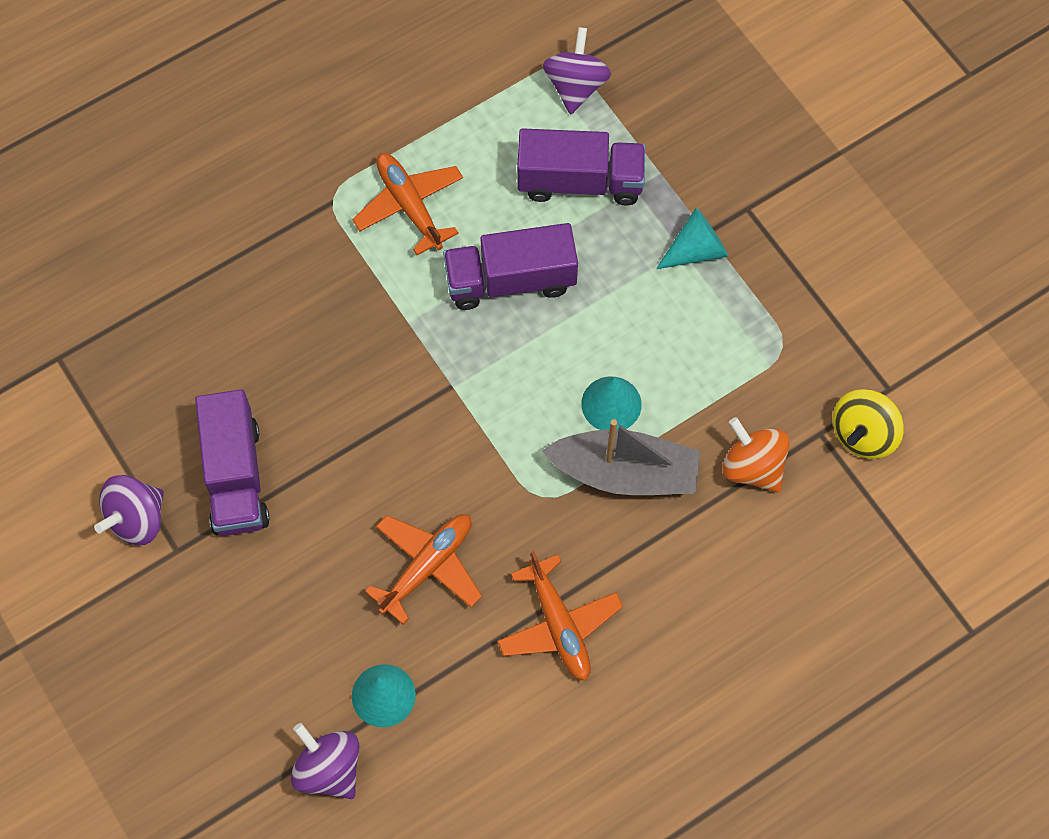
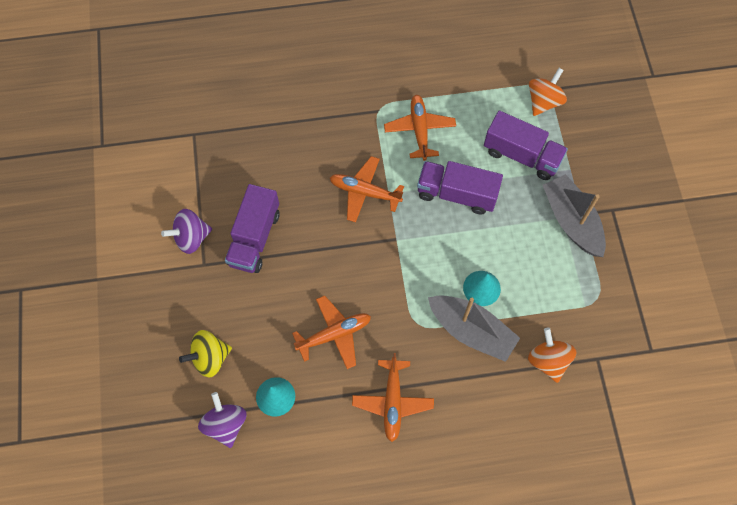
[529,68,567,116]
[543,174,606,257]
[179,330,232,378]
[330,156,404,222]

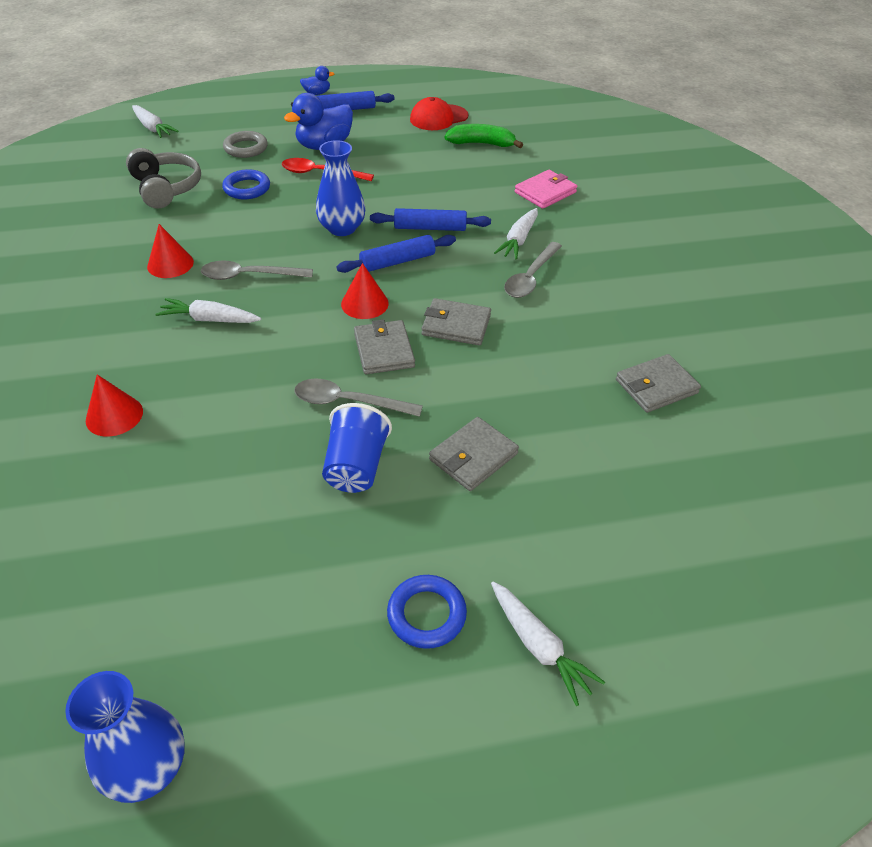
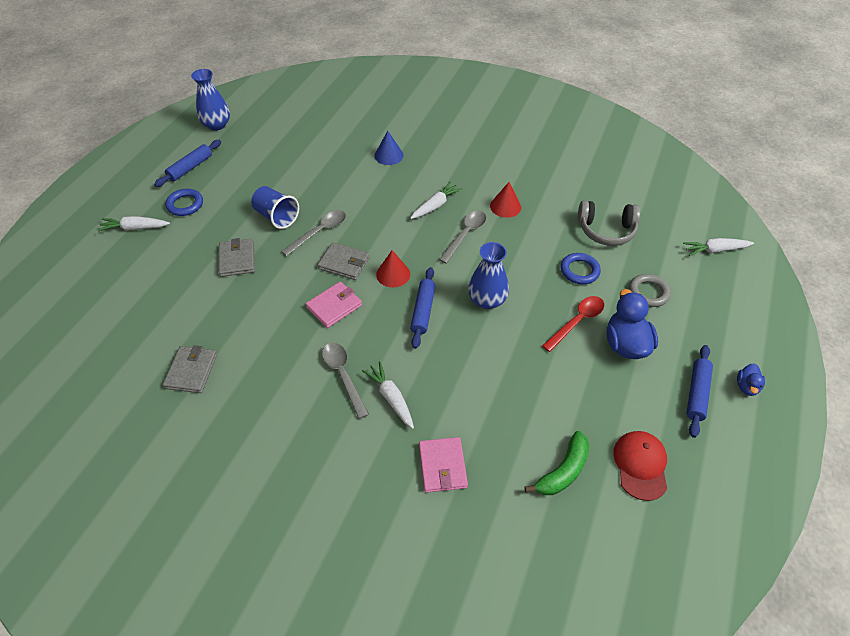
[154,140,221,187]
[306,281,362,328]
[375,131,403,165]

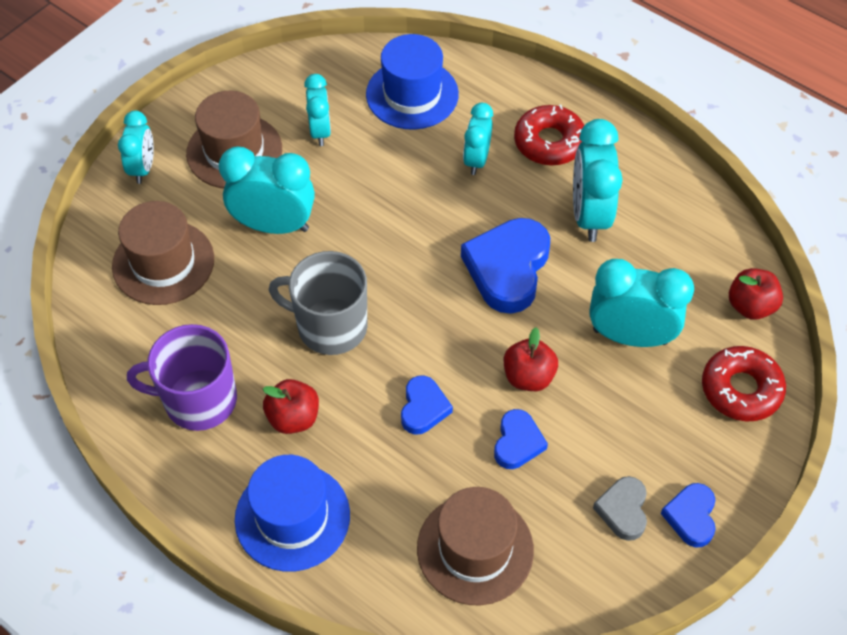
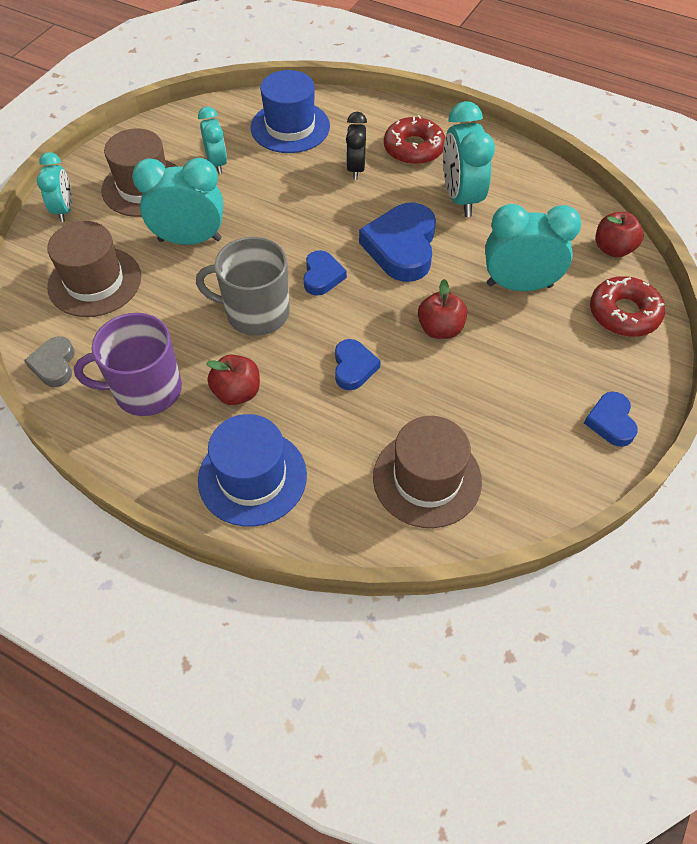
[346,112,367,180]
[304,250,347,296]
[24,336,75,387]

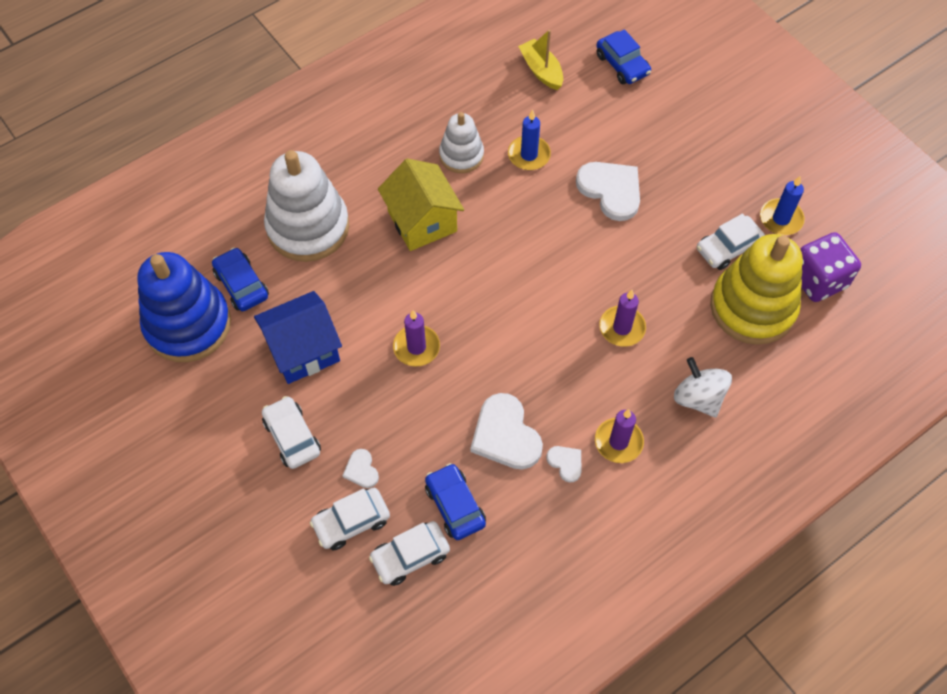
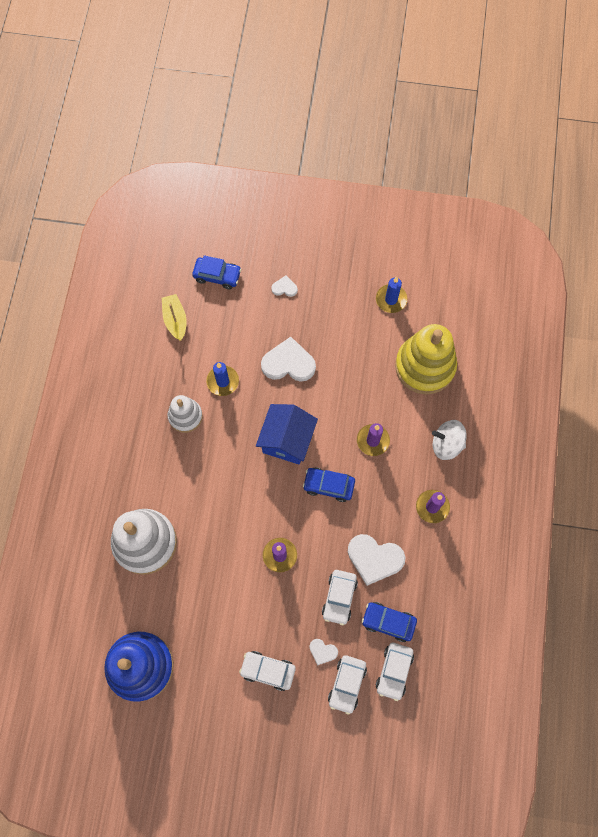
[162,294,187,341]
[378,158,464,251] (first image)
[322,570,358,625]
[800,232,861,302] (first image)
[303,467,355,502]
[256,404,318,465]
[271,276,298,297]

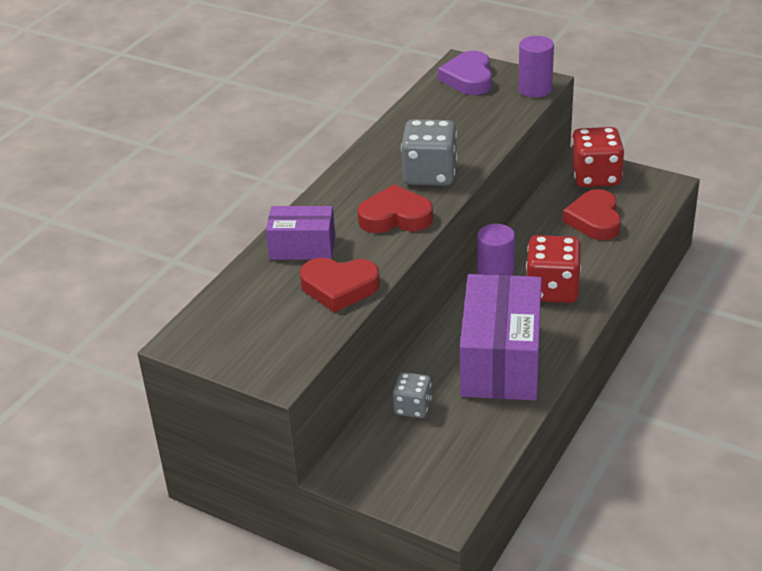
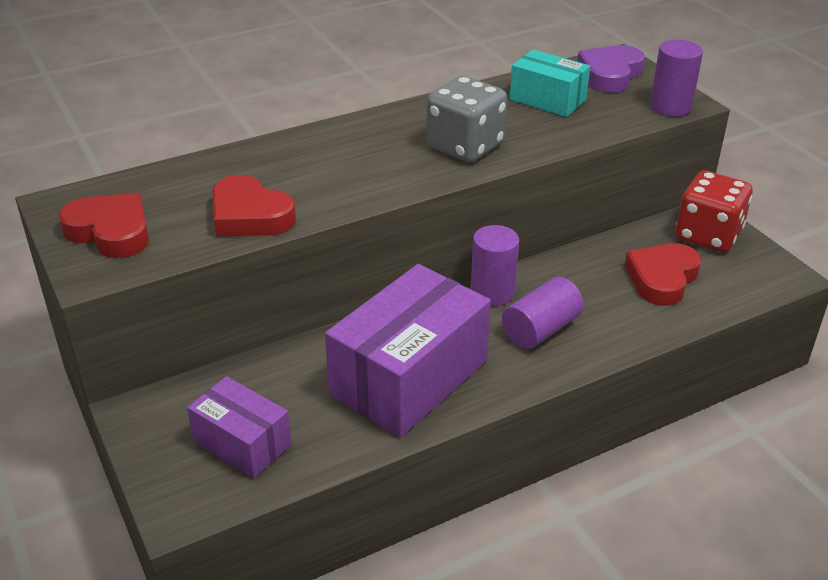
[59,193,149,258]
[187,376,291,478]
[502,277,583,349]
[393,372,432,418] (first image)
[510,49,590,117]

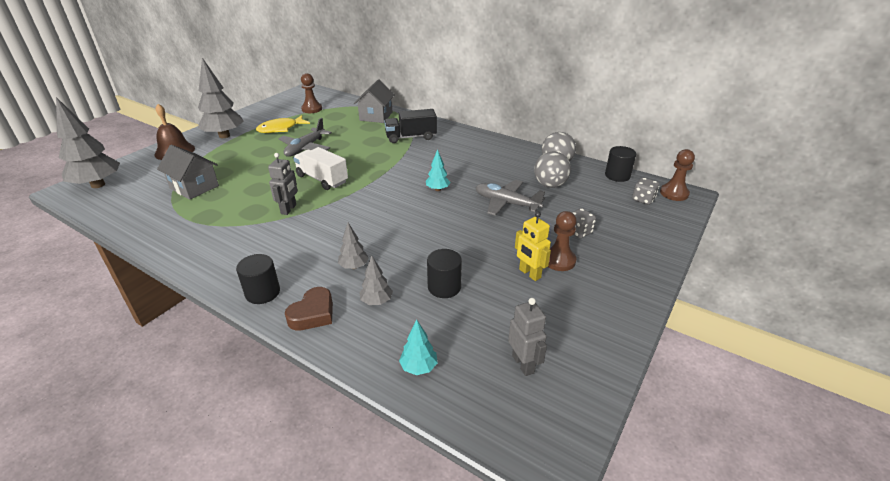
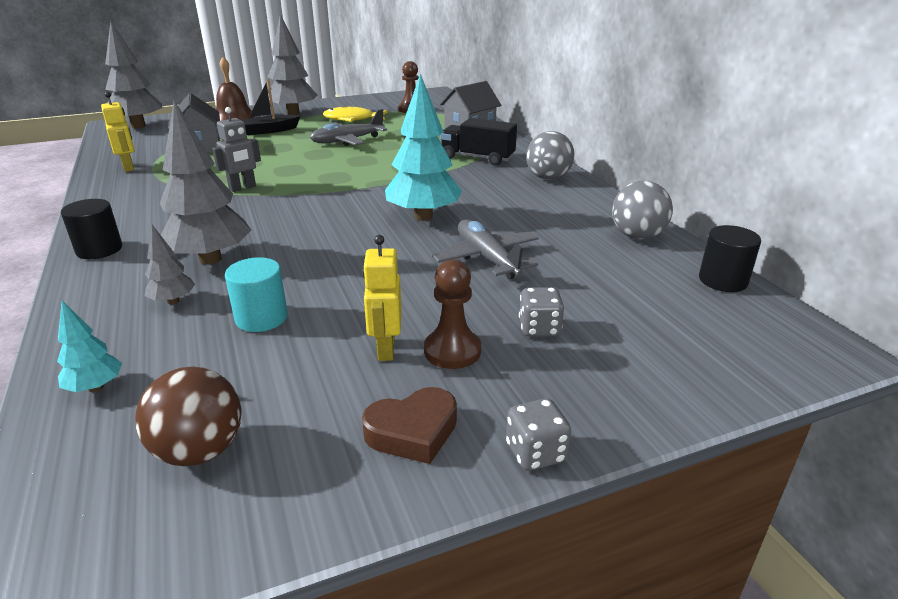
[293,147,348,190] (first image)
[385,74,462,221]
[660,149,695,201] (first image)
[526,131,574,180]
[506,399,571,471]
[160,100,251,265]
[225,257,288,332]
[362,387,457,464]
[135,366,242,466]
[242,79,300,135]
[101,92,134,172]

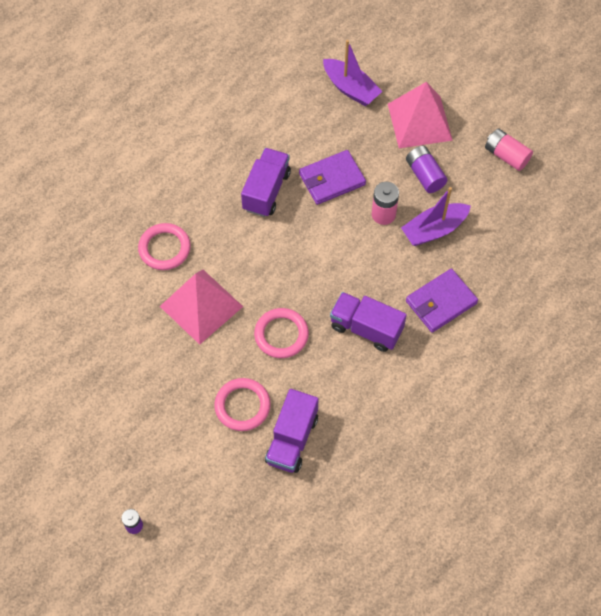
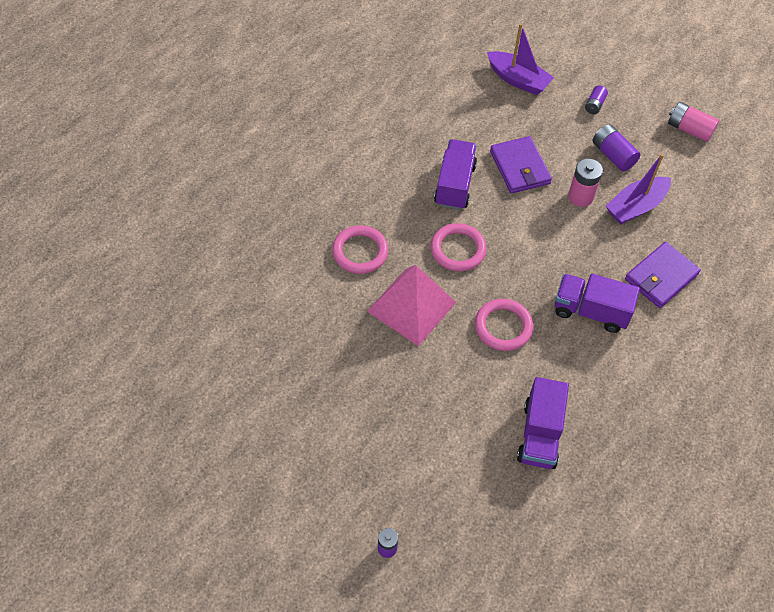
[585,85,608,114]
[490,136,552,194]
[431,223,487,271]

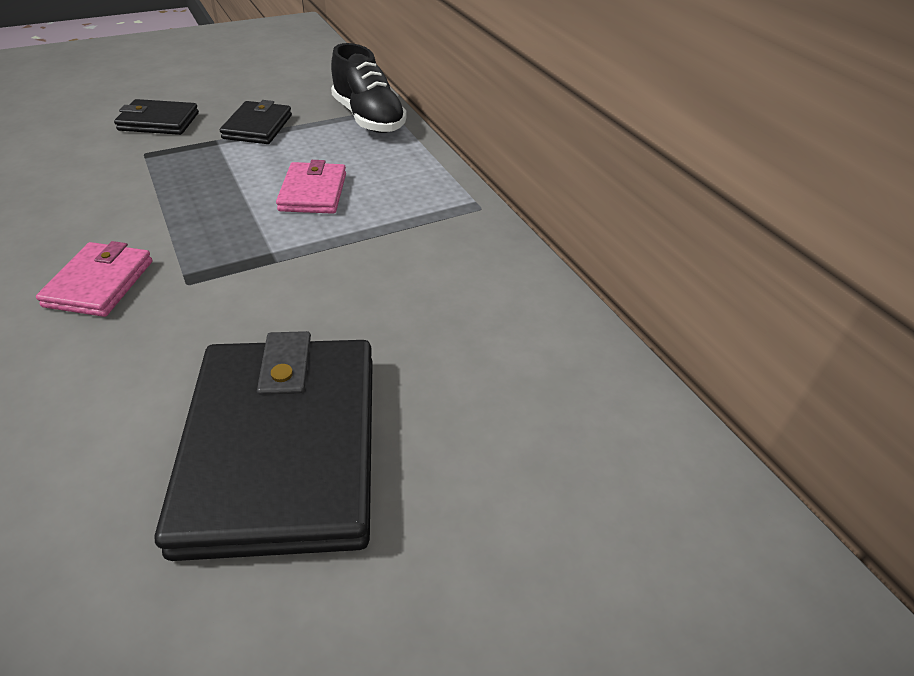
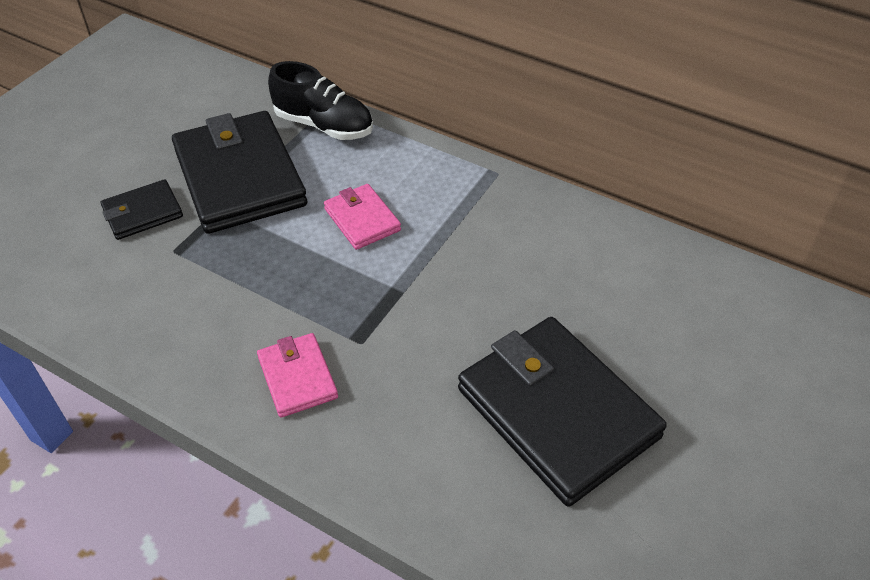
[172,111,307,234]

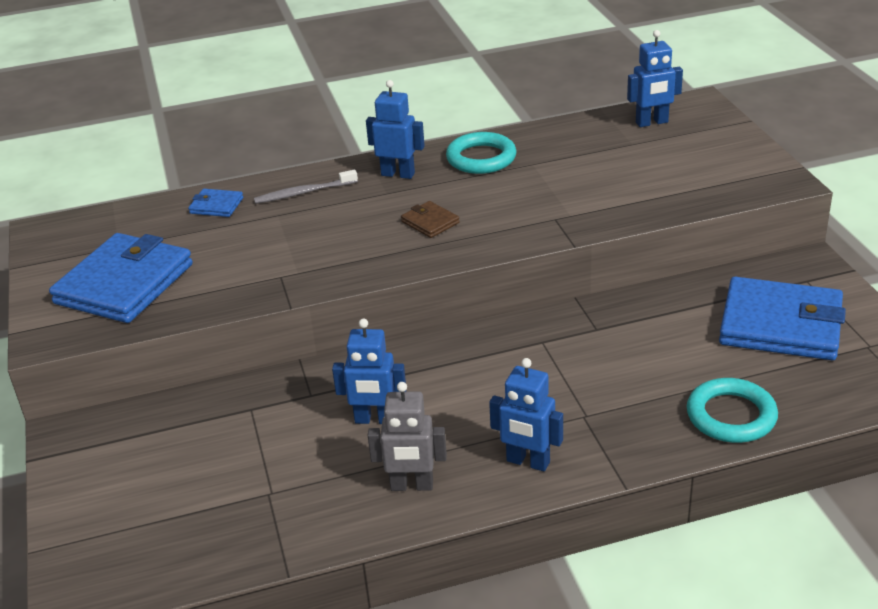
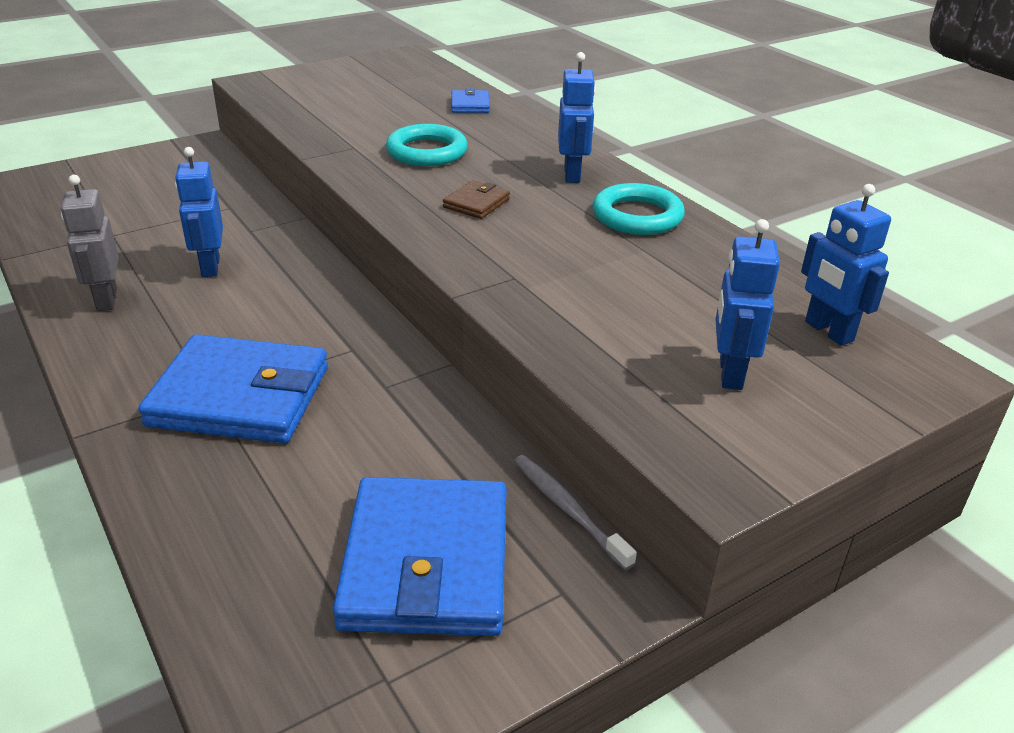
[514,455,637,571]
[138,334,328,443]
[716,219,780,390]
[386,124,468,166]

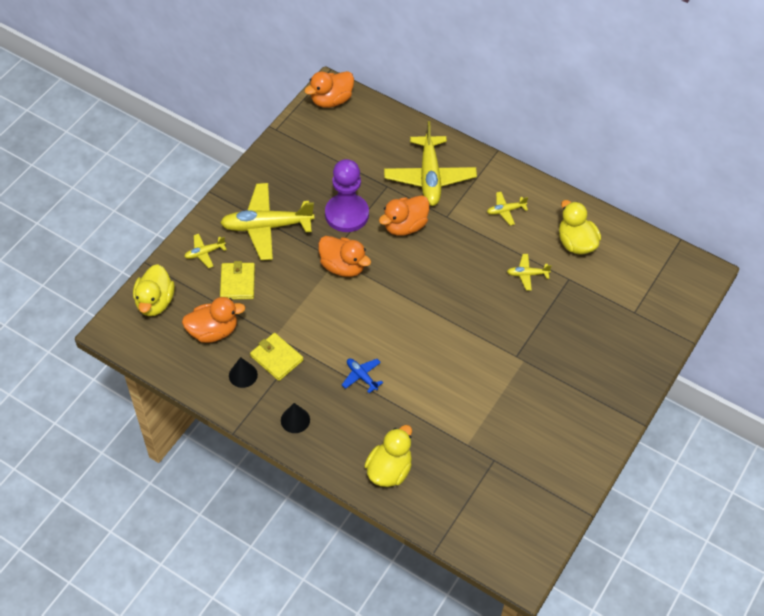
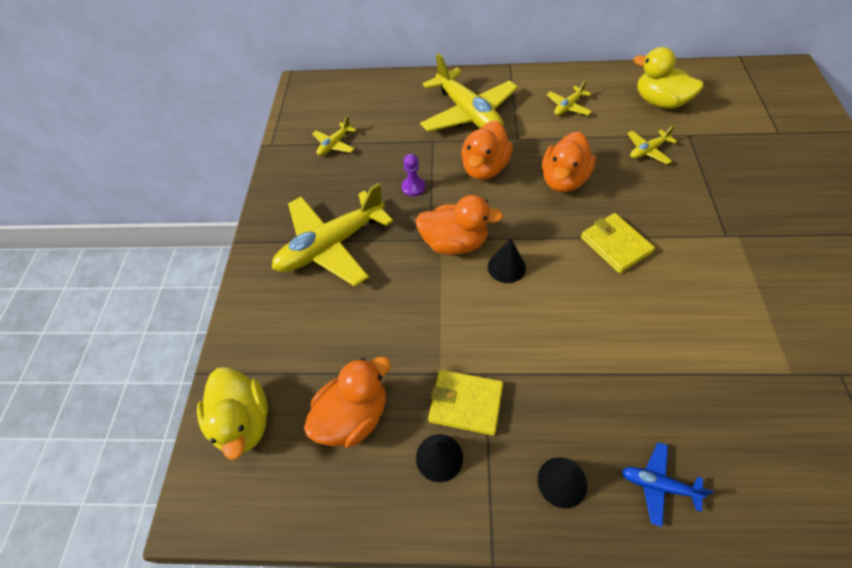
[542,132,596,192]
[402,154,425,196]
[312,116,356,156]
[581,213,655,273]
[622,443,713,527]
[364,425,412,487] (first image)
[488,238,526,283]

